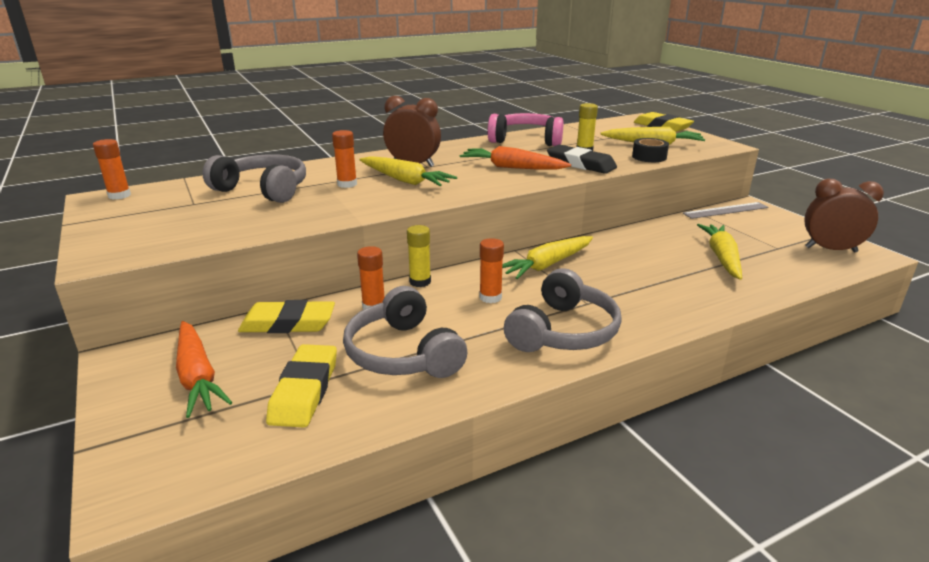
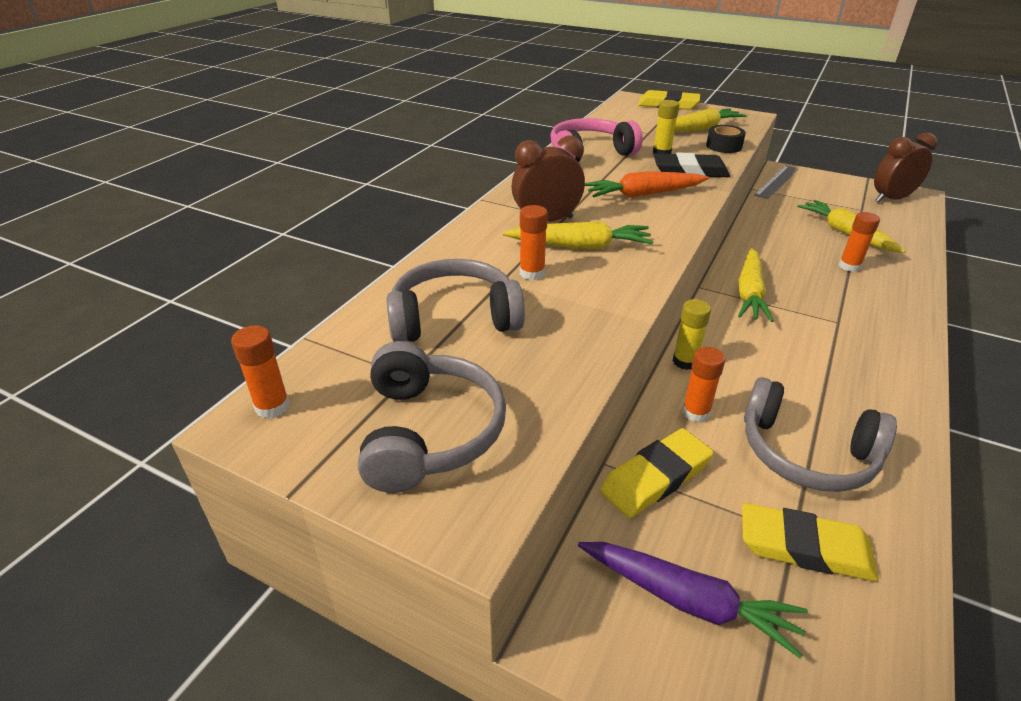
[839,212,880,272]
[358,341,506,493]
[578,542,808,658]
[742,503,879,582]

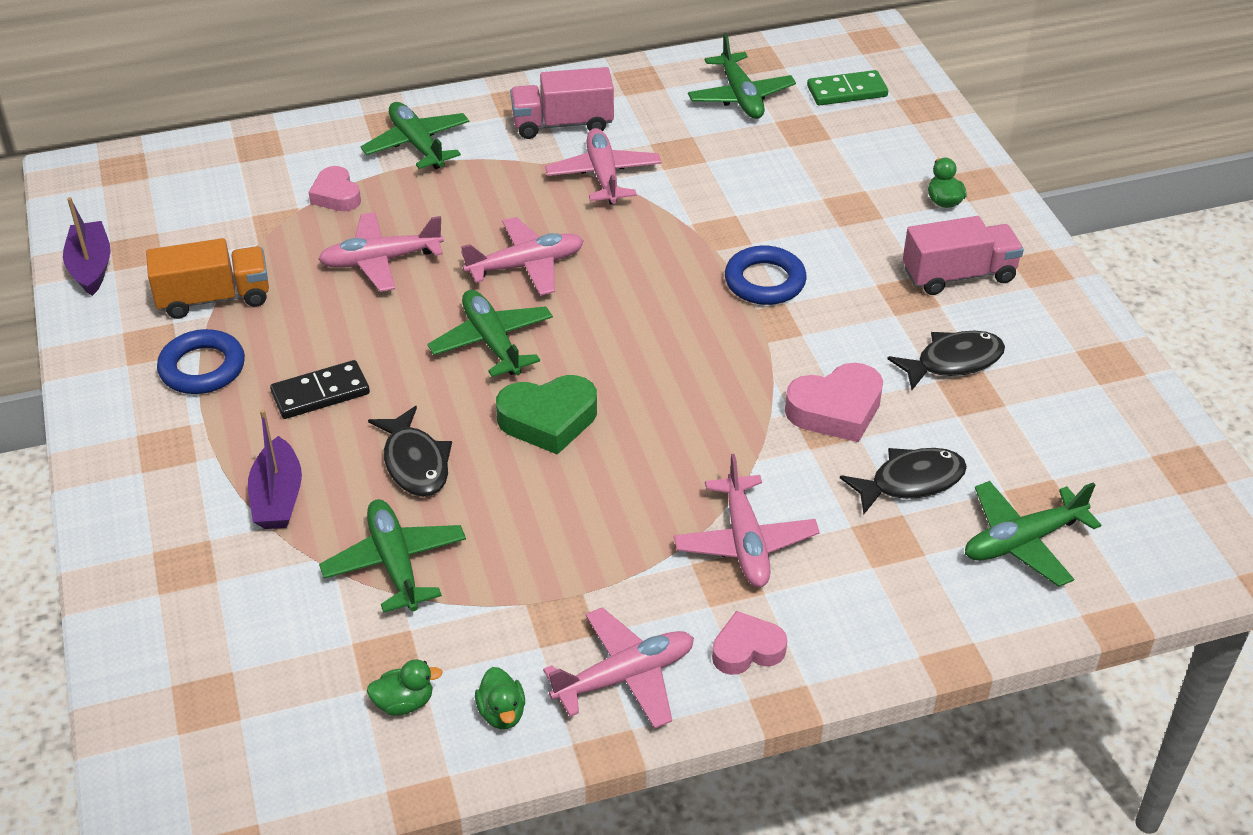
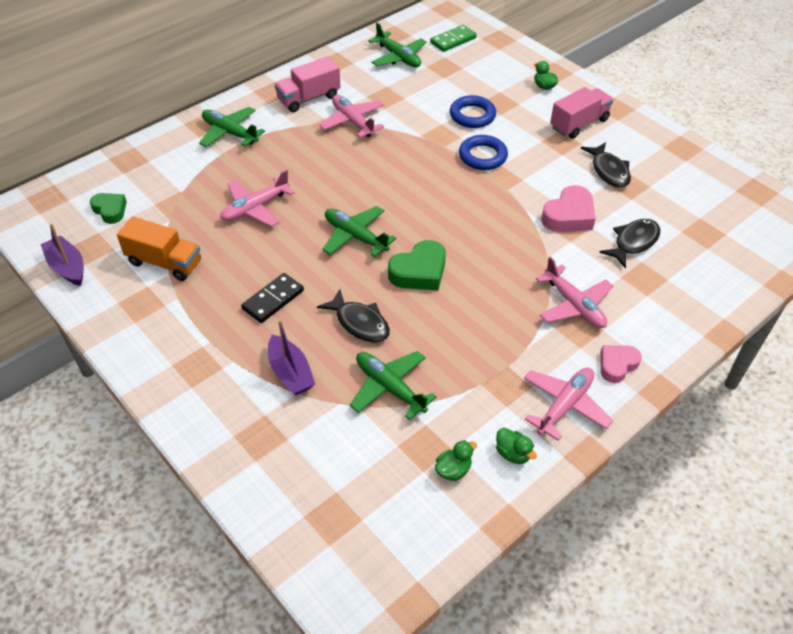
[308,166,361,211] (first image)
[461,217,584,296] (first image)
[117,217,201,281]
[450,95,496,128]
[581,142,631,188]
[965,481,1101,587] (first image)
[90,193,127,224]

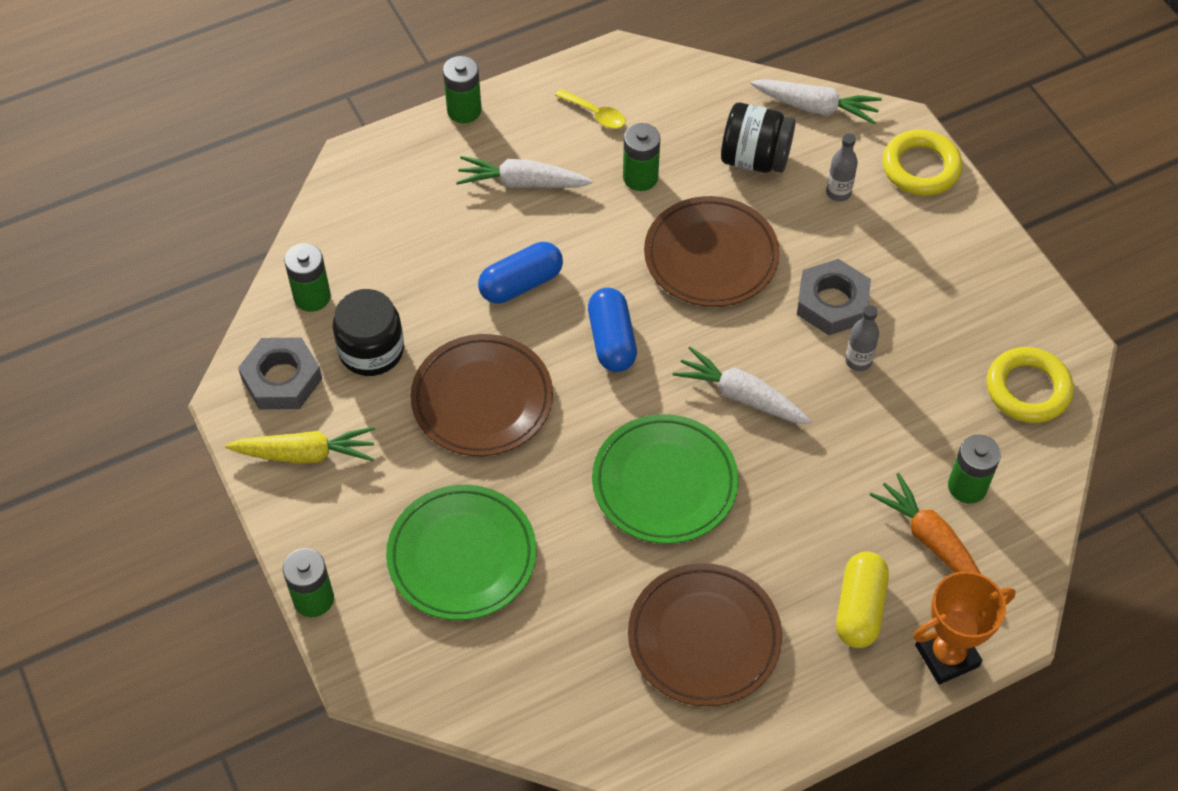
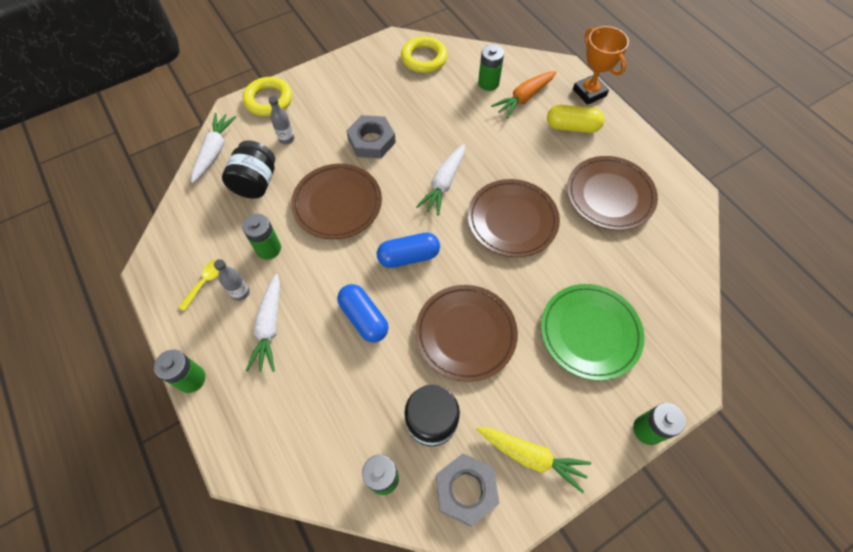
[214,259,250,301]
[468,179,560,257]
[476,427,591,493]

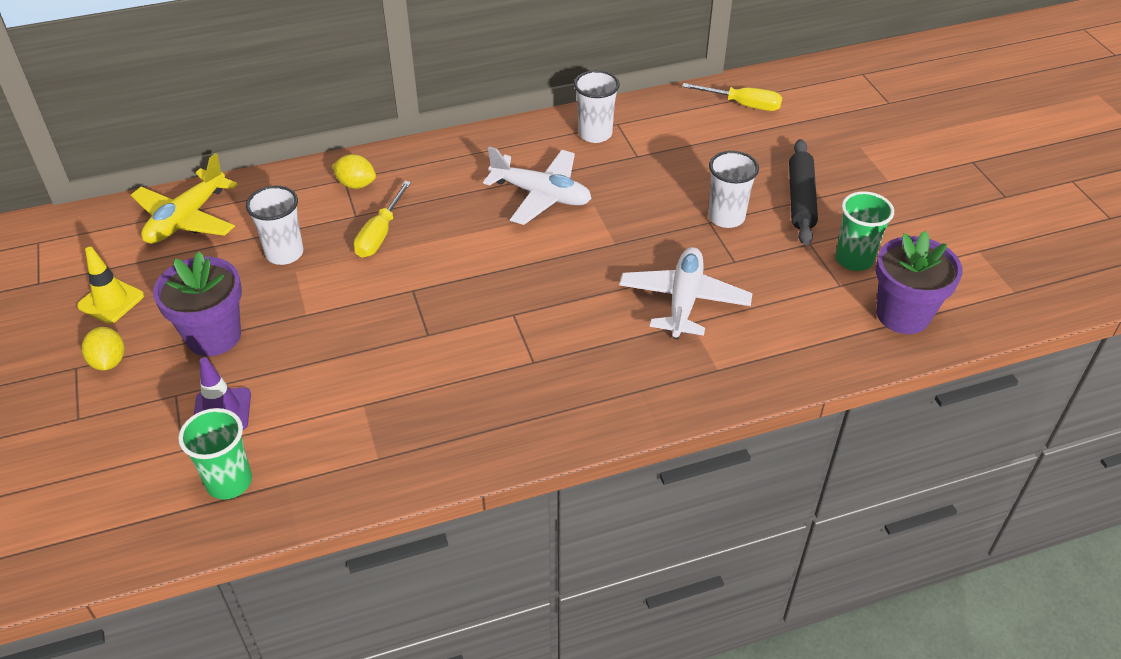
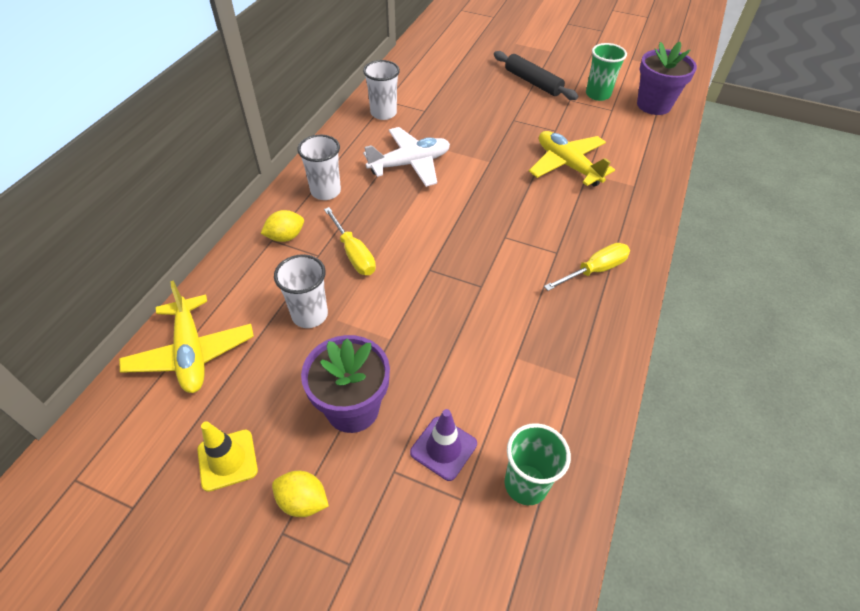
[544,243,630,291]
[297,135,341,200]
[529,131,615,187]

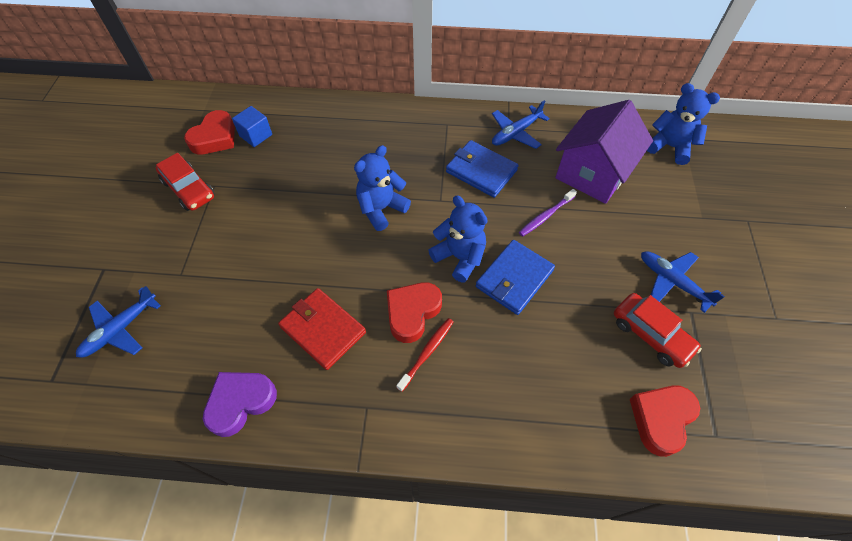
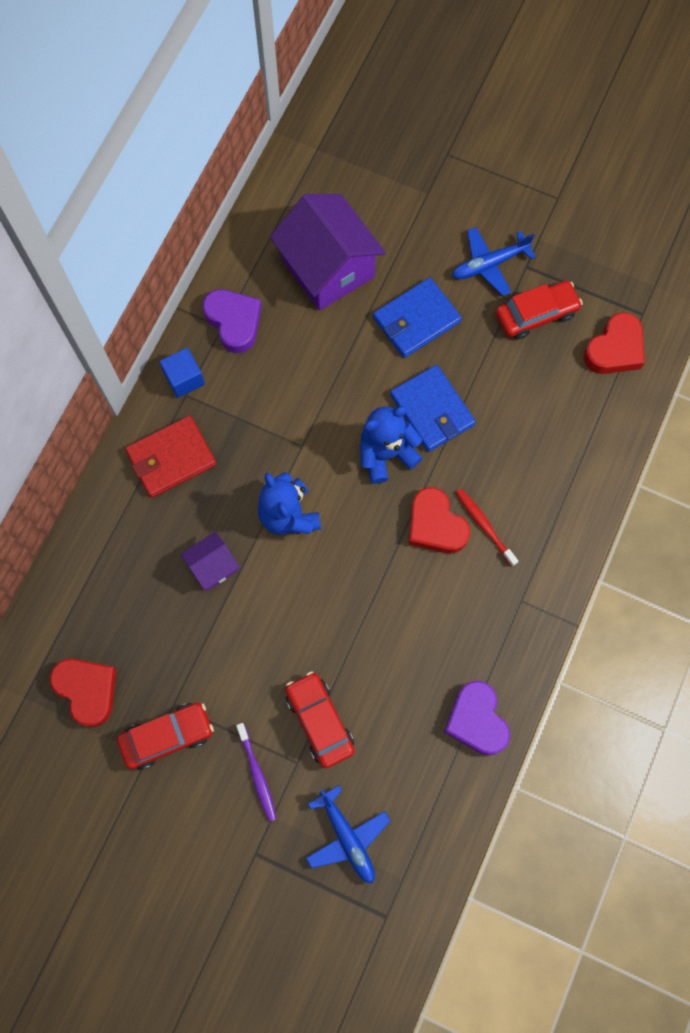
[647,83,720,165] (first image)
[202,289,262,353]
[160,348,205,398]
[373,277,462,358]
[236,723,277,822]
[125,416,216,498]
[584,312,645,374]
[180,532,240,591]
[285,671,355,768]

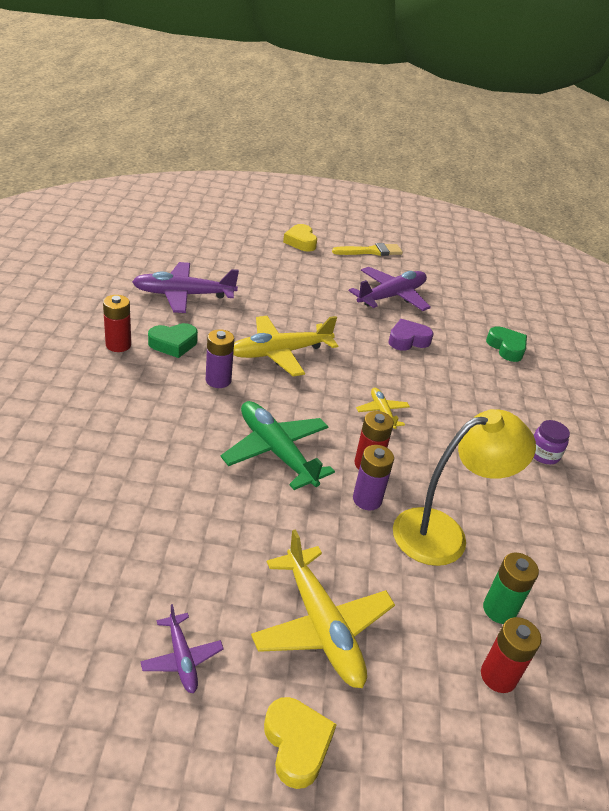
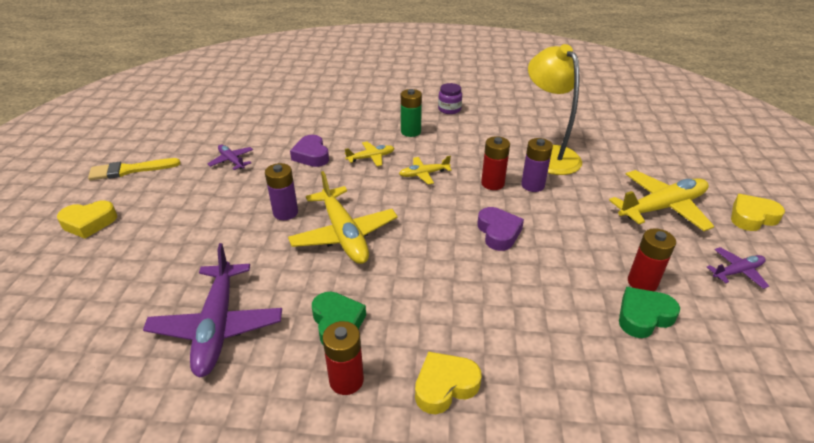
[88,158,181,180]
[207,144,253,170]
[619,287,680,338]
[265,163,298,220]
[477,207,524,251]
[401,89,422,137]
[628,228,676,291]
[345,142,394,166]
[415,352,481,414]

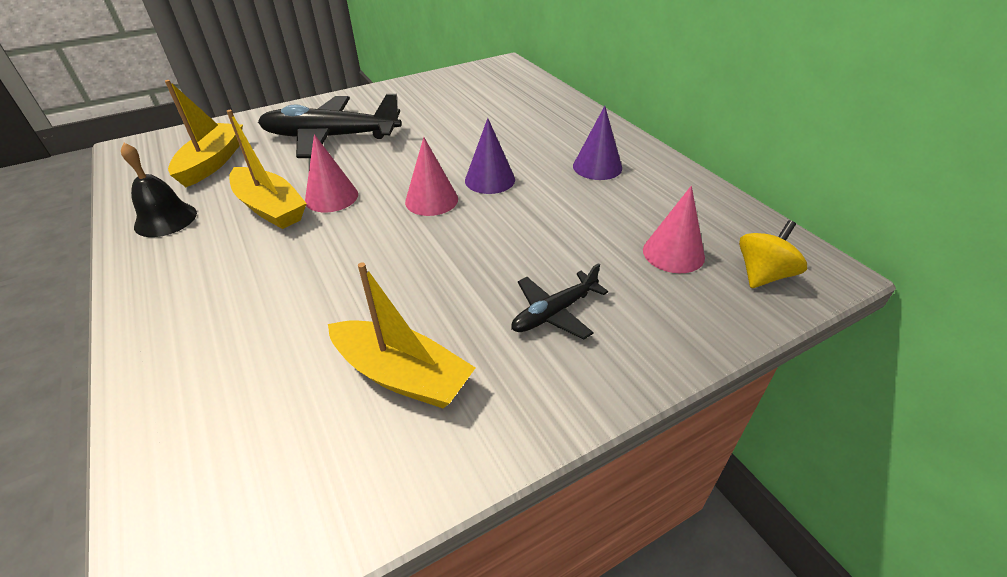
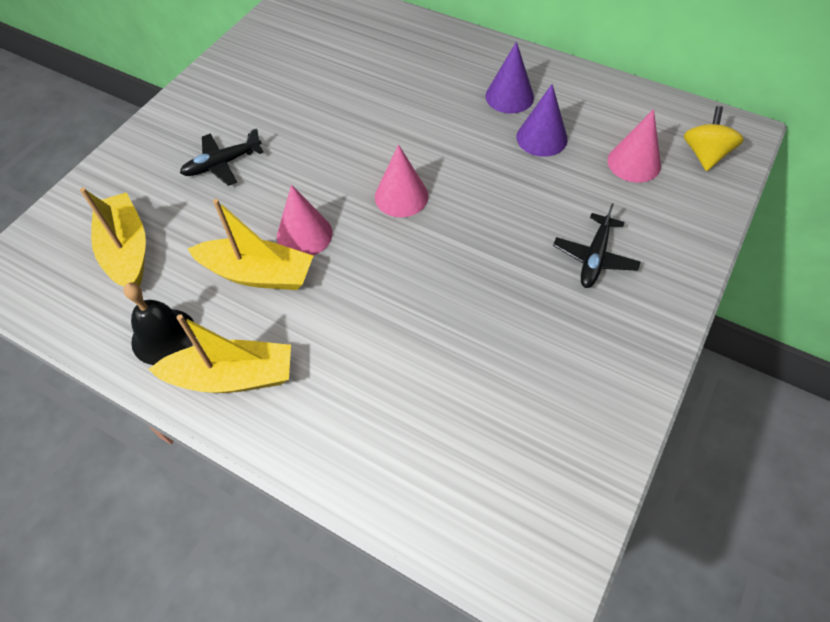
[180,128,263,186]
[516,84,568,157]
[148,314,291,393]

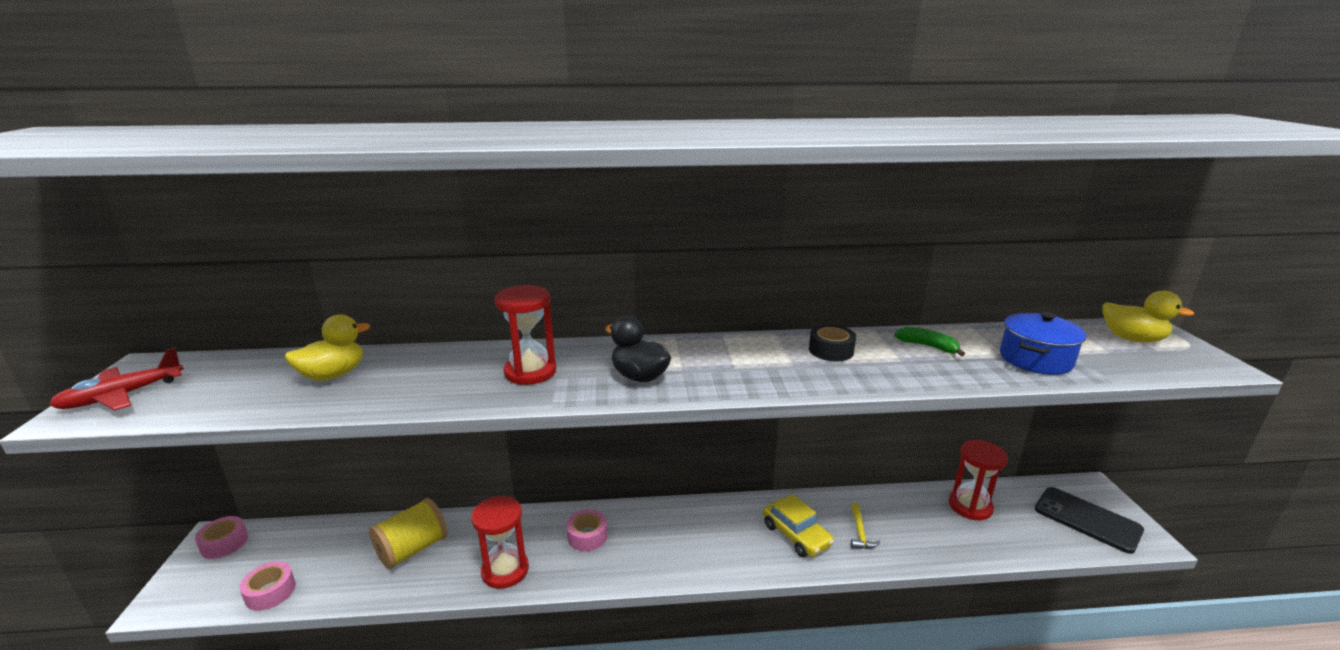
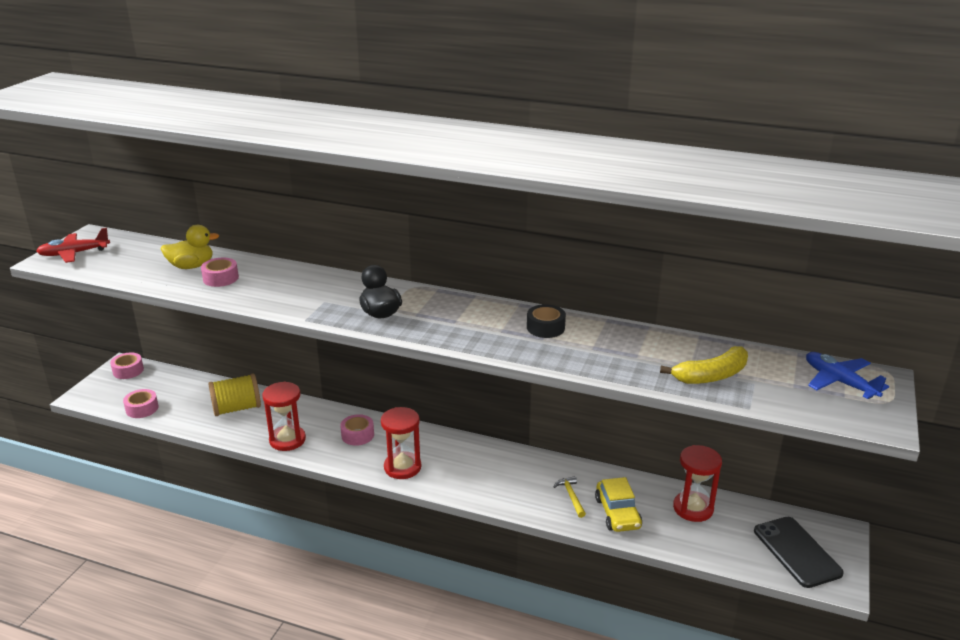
[381,407,421,479]
[806,352,889,399]
[660,346,748,384]
[894,327,965,356] (first image)
[595,477,642,532]
[554,476,586,518]
[201,258,239,287]

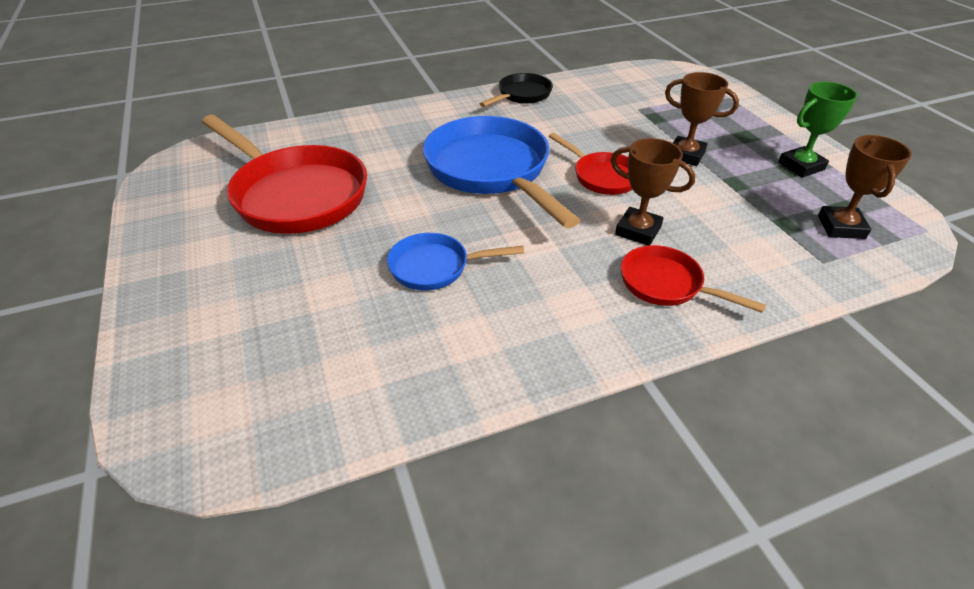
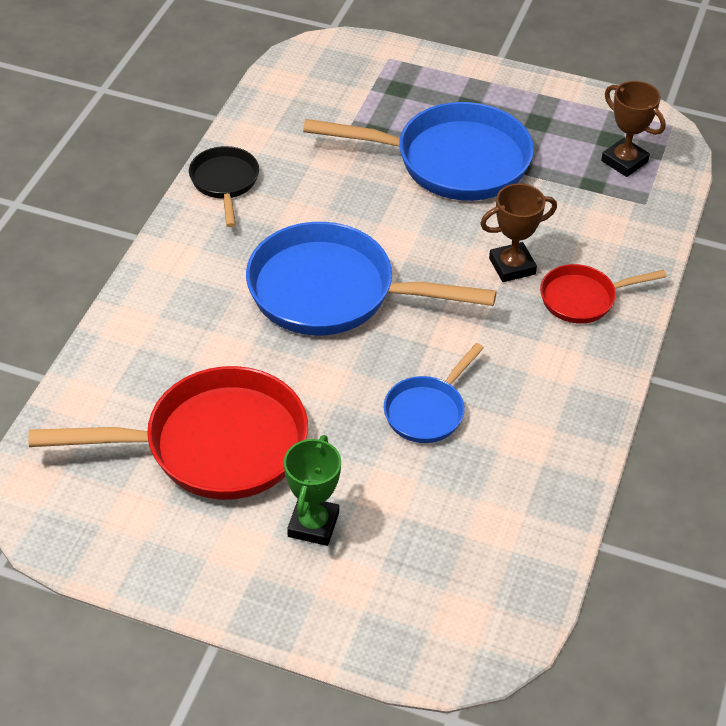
[303,102,534,201]
[284,435,341,546]
[549,133,633,195] (first image)

